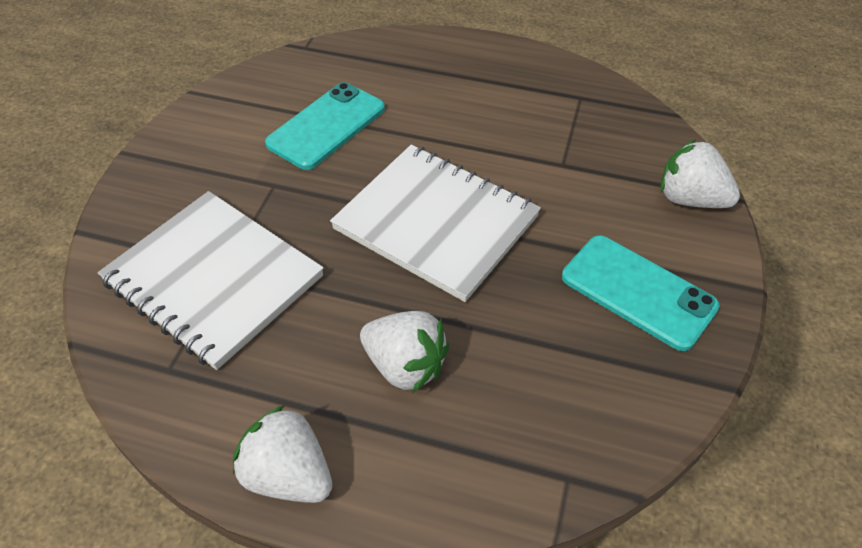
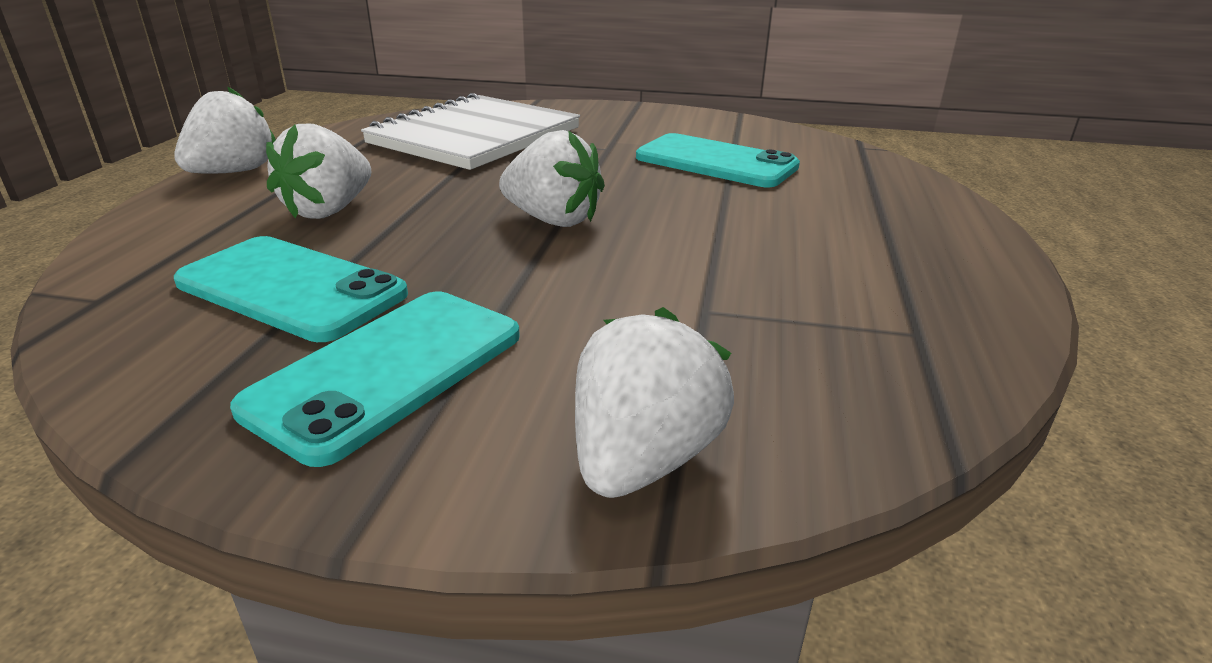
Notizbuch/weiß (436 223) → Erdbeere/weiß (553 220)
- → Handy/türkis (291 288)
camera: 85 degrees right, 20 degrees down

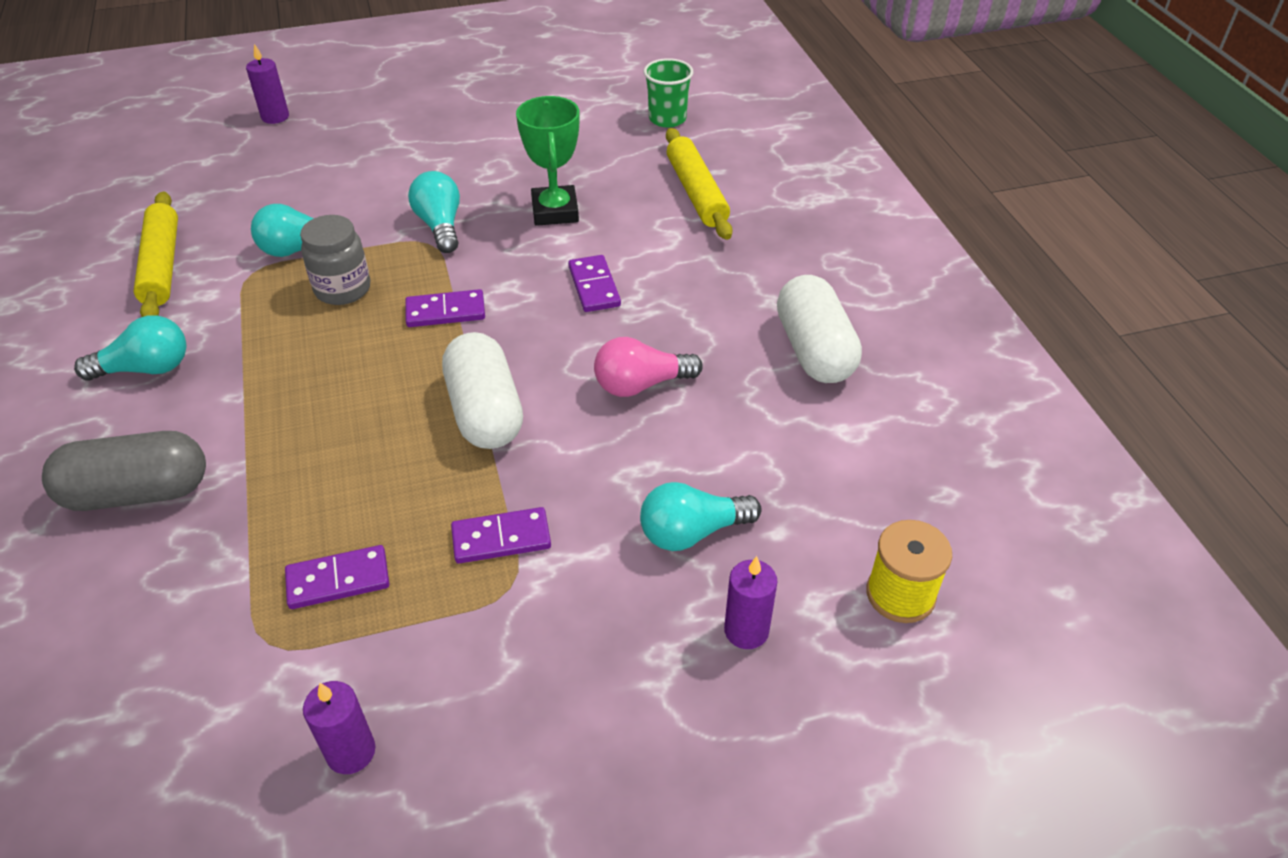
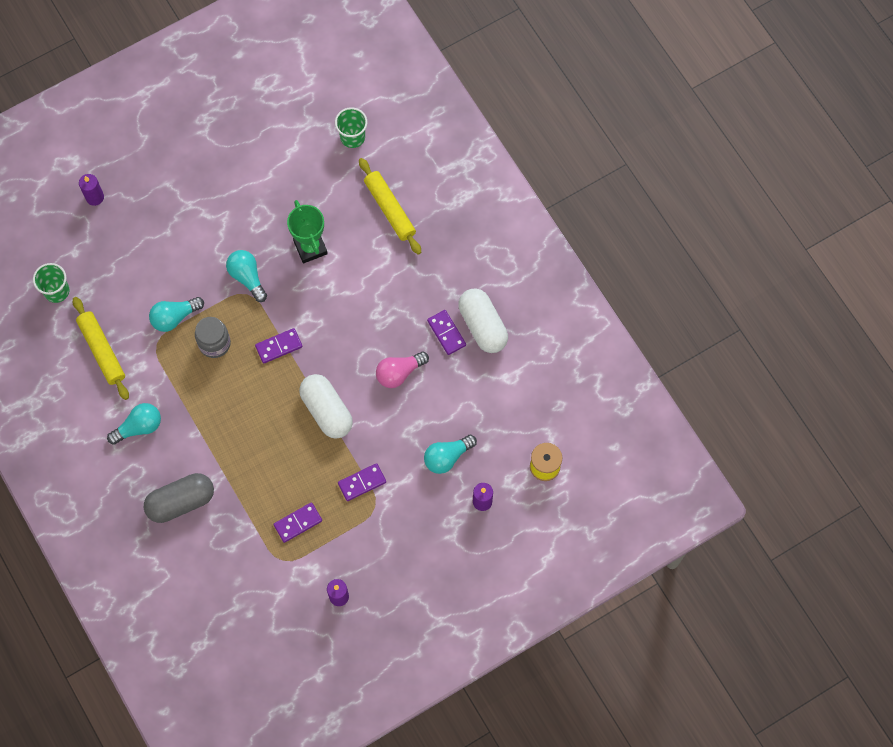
Dominostein/lila (594 286) → Dominostein/lila (446 333), move
- → Becher/grün (56 291)
camera: 15 degrees left, 25 degrees up

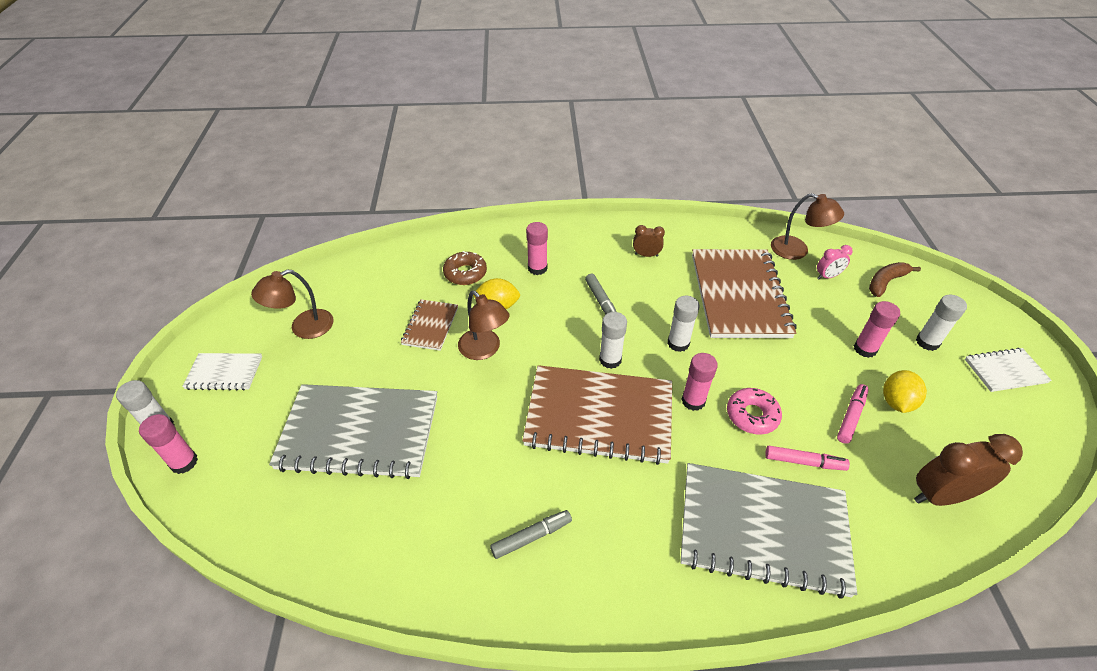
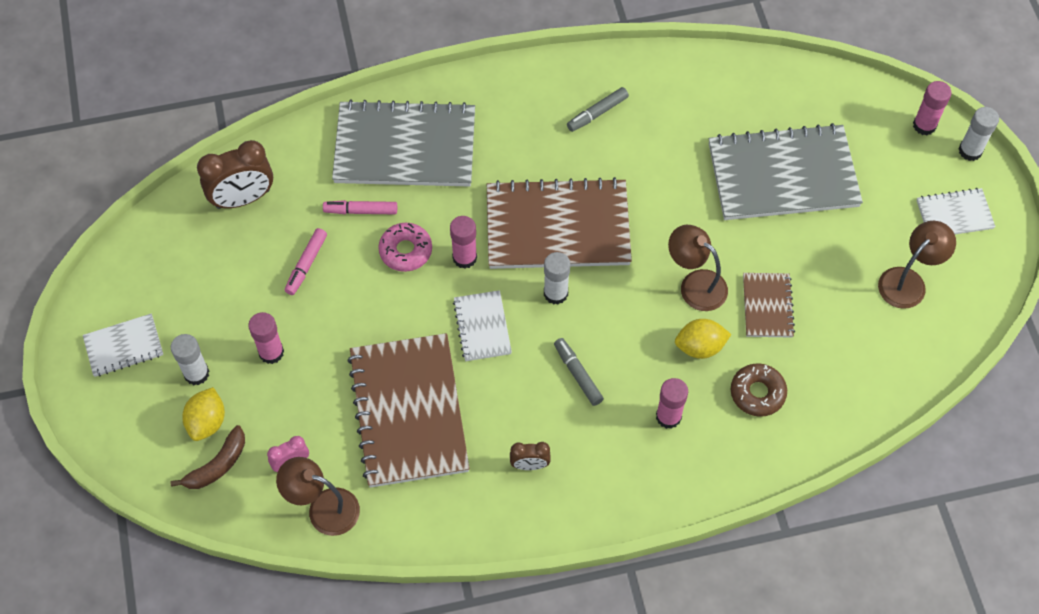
Klebestift/weiß (678 343) → Notizbuch/weiß (482 327)
Zitrone/gelb (896 402) → Zitrone/gelb (207 422), move
camera: 170 degrees right, 15 degrees up

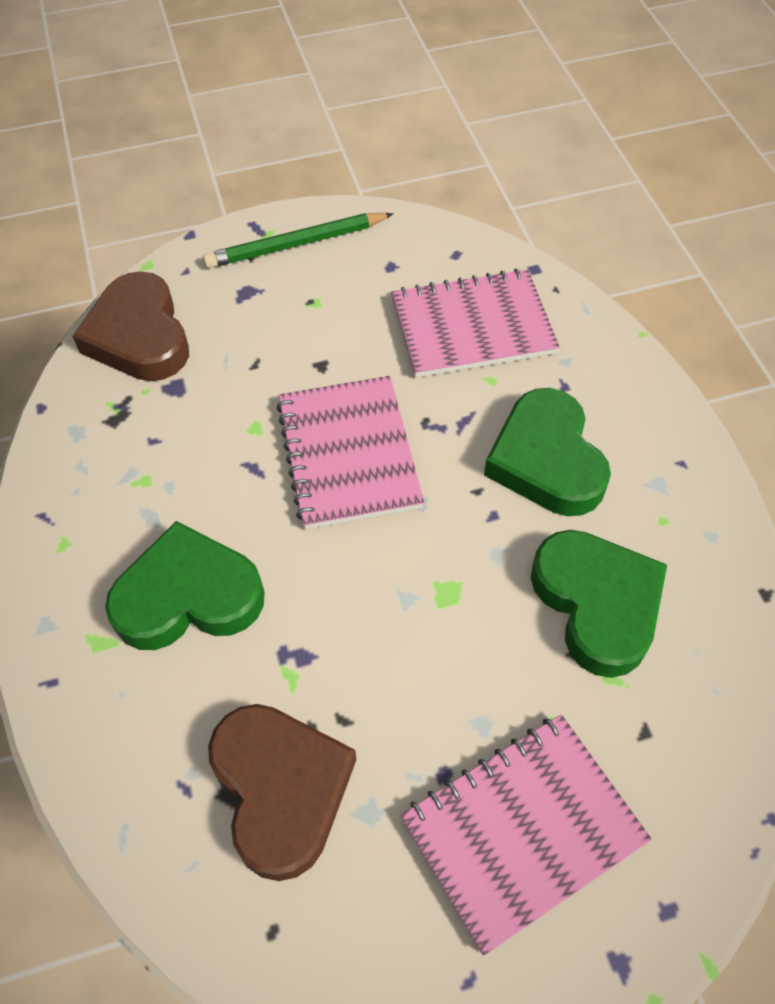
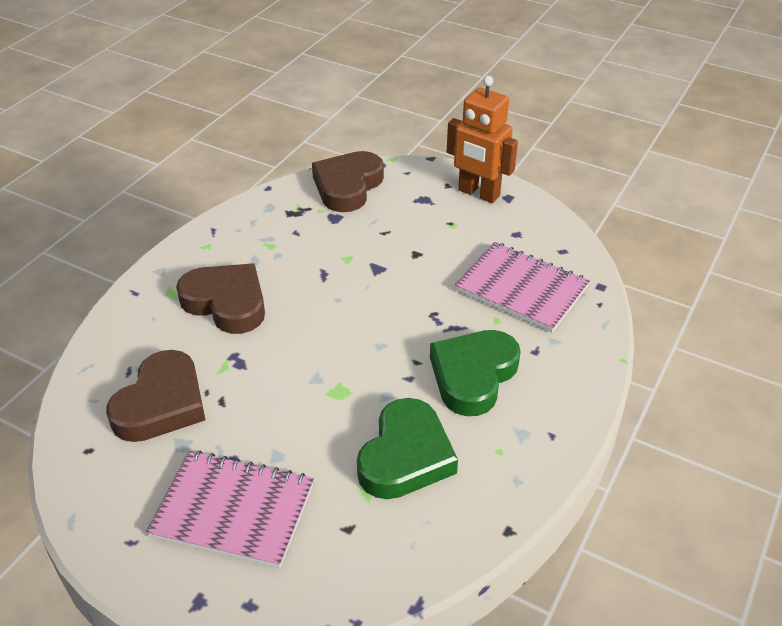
Bleistift/grün (296 244) → Roboter/orange (478 193)
Notizbuch/rosa (348 454) → -
Herz/grün (188 596) → Herz/braun (226 303)
camera: 45 degrees right, 15 degrees down

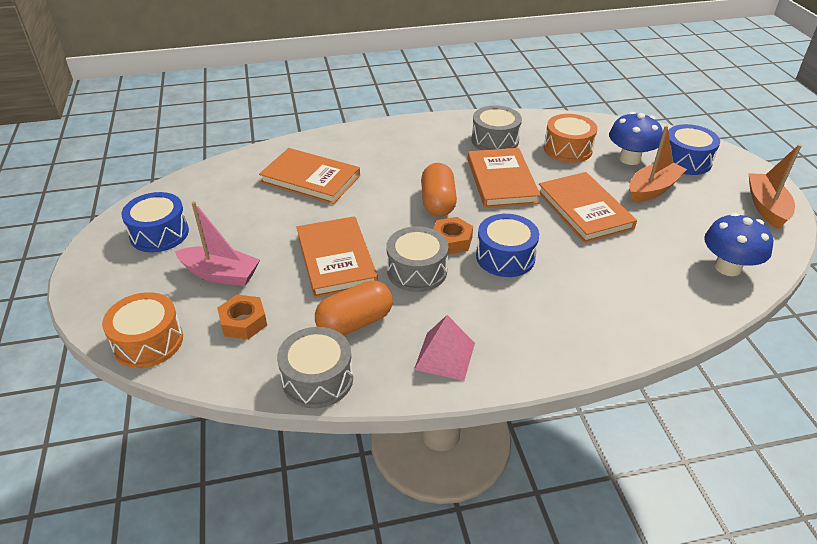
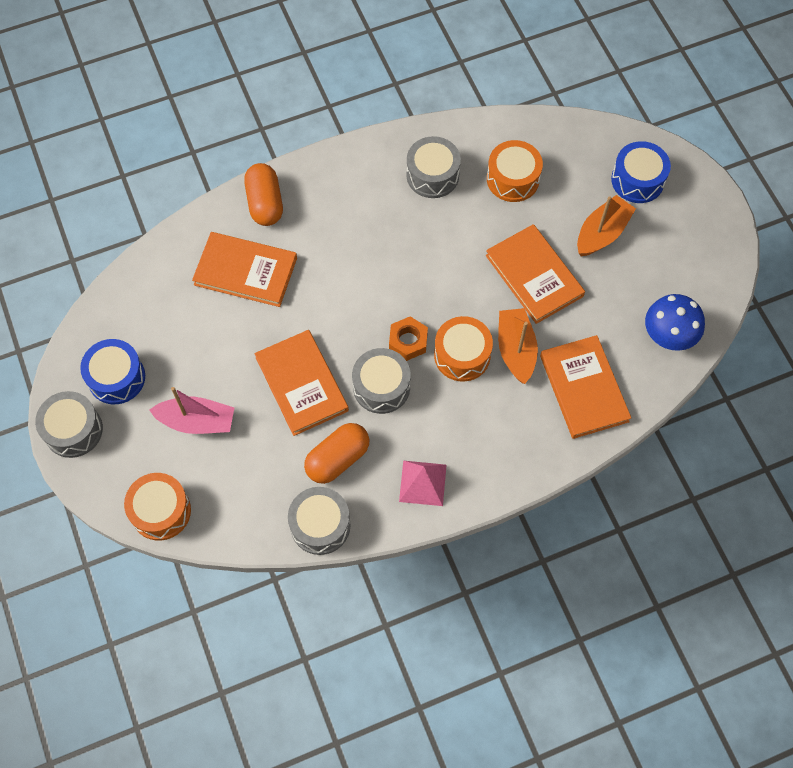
Pilz/blau (630 159) → -
Boot/orange (766 207) → Boot/orange (516 350), move
Buch/orange (501 181) → Buch/orange (584 388), move
Kapsel/orange (438 202) → Kapsel/orange (265 203), move
Trommel/blau (505 257) → Trommel/orange (462 355)
Sechskantmutter/orange (243 322) → -
- → Trommel/grau (73 430)
camera: 10 degrees left, 25 degrees up

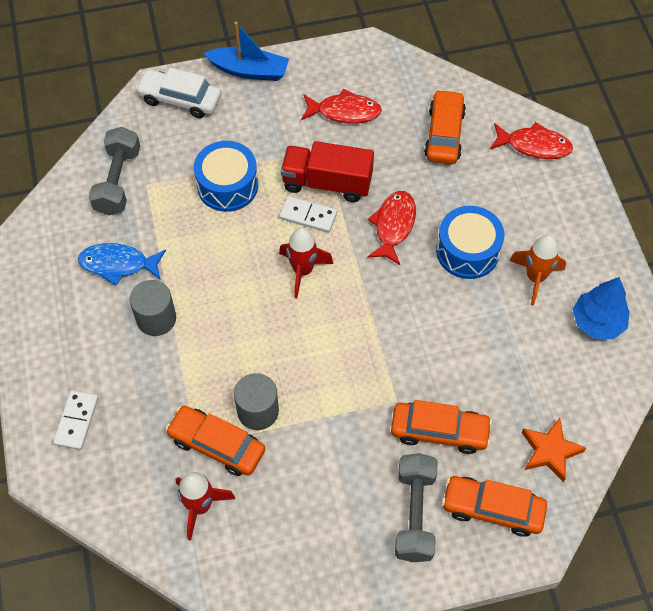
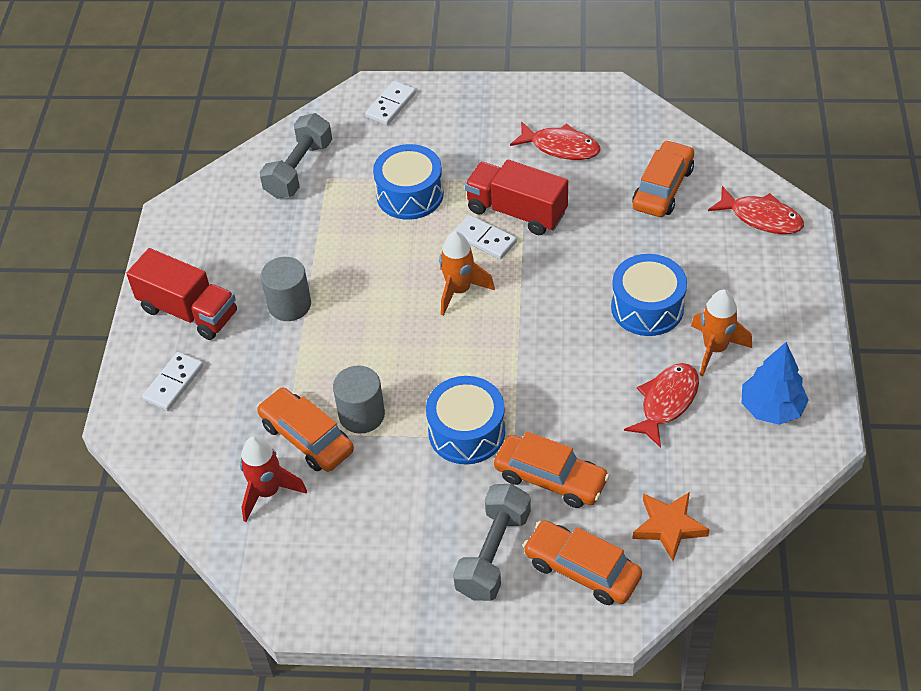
Boot/blau (249 70) → -
Auto/weiß (180 99) → Dominostein/weiß (391 105)
Fisch/rot (393 226) → Fisch/rot (666 402), move
Rakete/rot (303 271) → Rakete/orange (459 290)
Fisch/blau (118 264) → -
- → Lastwagen/rot (188 311)
- → Trommel/blau (466 432)
camera: 20 degrees right, 10 degrees down

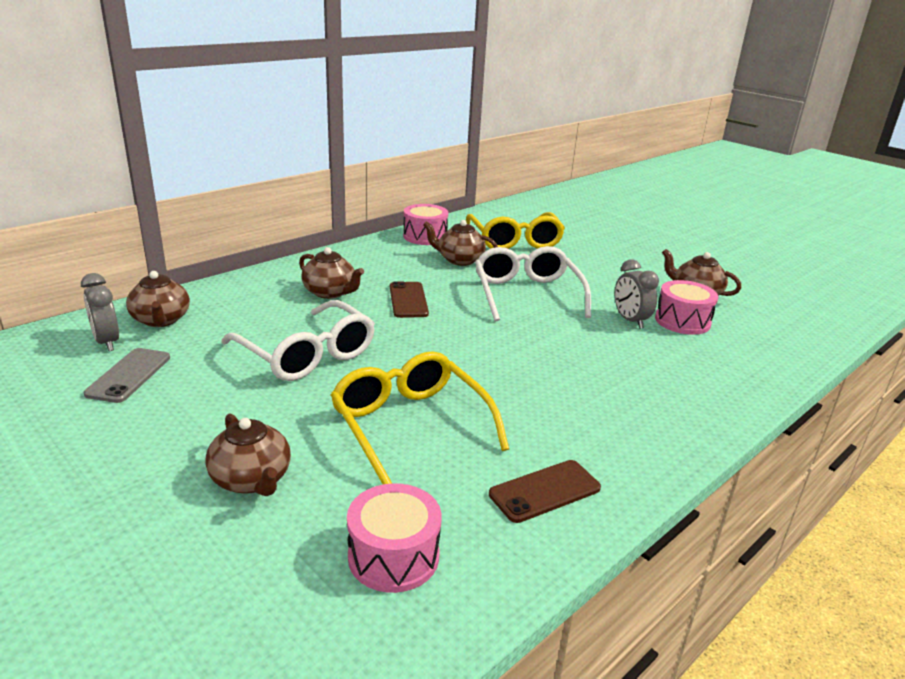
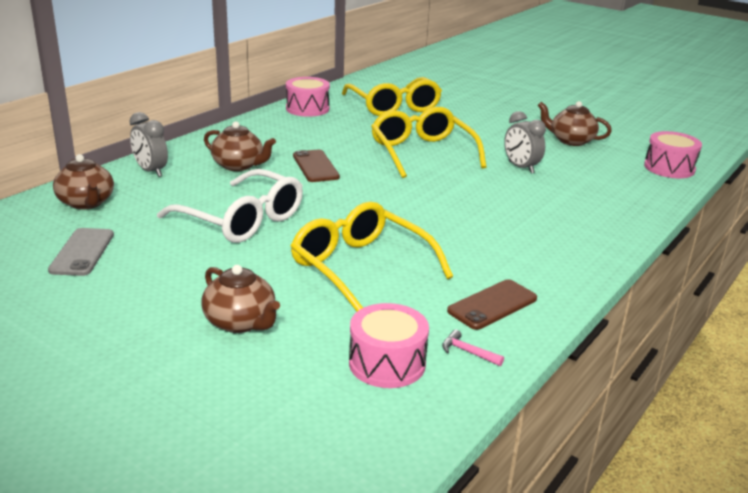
Teekanne/braun (459 260) → -
Brille/weiß (526 294) → Brille/gelb (422 152)
Wecker/grau (107 342) → Wecker/grau (151 171), move
Trommel/rosa (682 321) → Trommel/rosa (669 168), move
- → Hammer/rosa (467 352)
camera: 10 degrees left, 0 degrees up

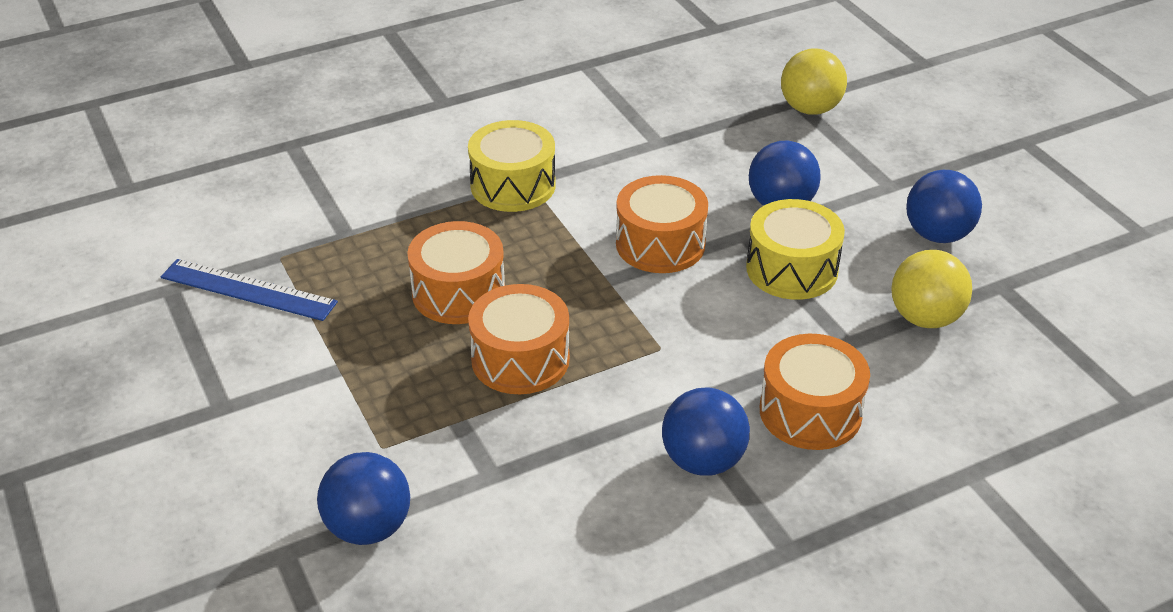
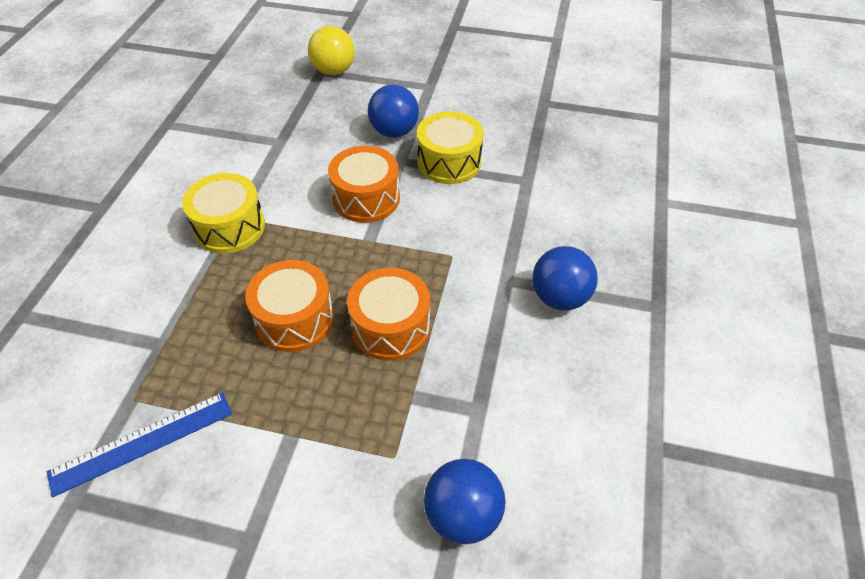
Ball/blau (937 235) → -
Ball/gelb (925 318) → -
Trommel/orange (810 412) → -
camera: 50 degrees left, 10 degrees up

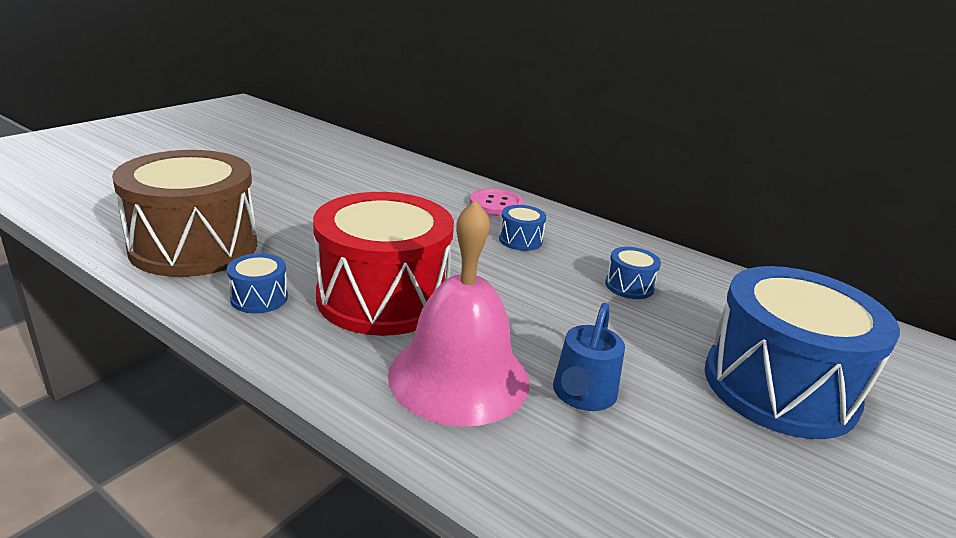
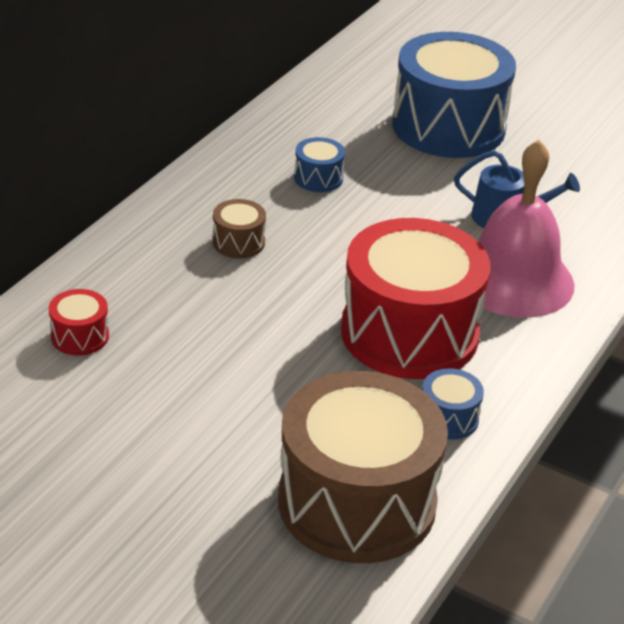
Knopf/rosa (496 204) → -
Trommel/blau (520 240) → Trommel/braun (238 242)
- → Trommel/rot (80 336)
camera: 95 degrees left, 10 degrees up

